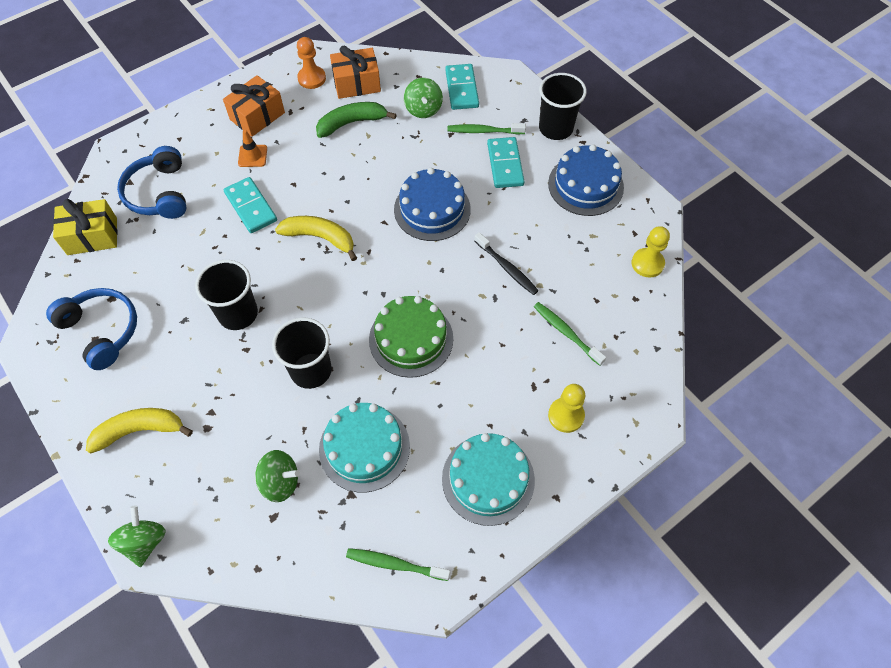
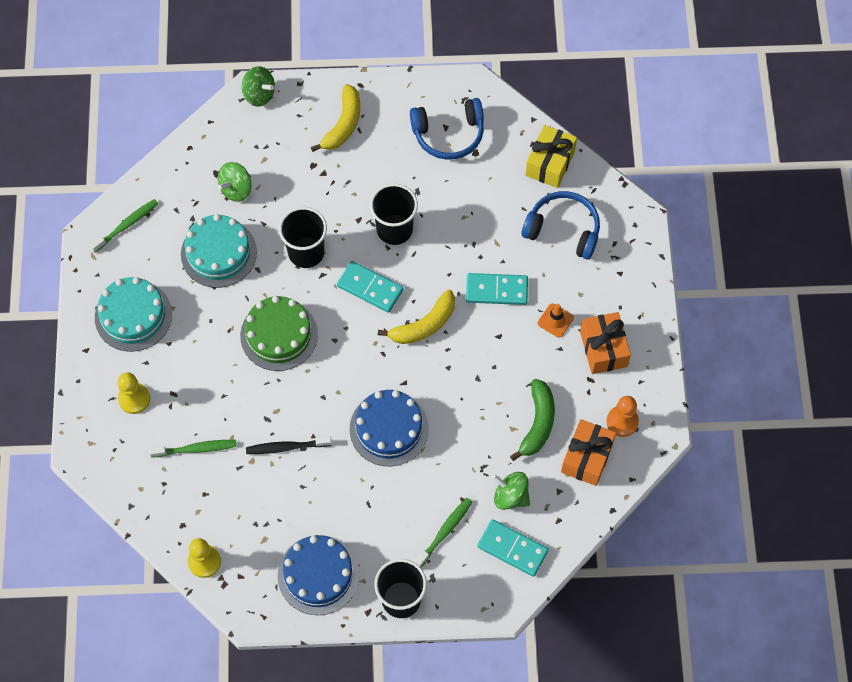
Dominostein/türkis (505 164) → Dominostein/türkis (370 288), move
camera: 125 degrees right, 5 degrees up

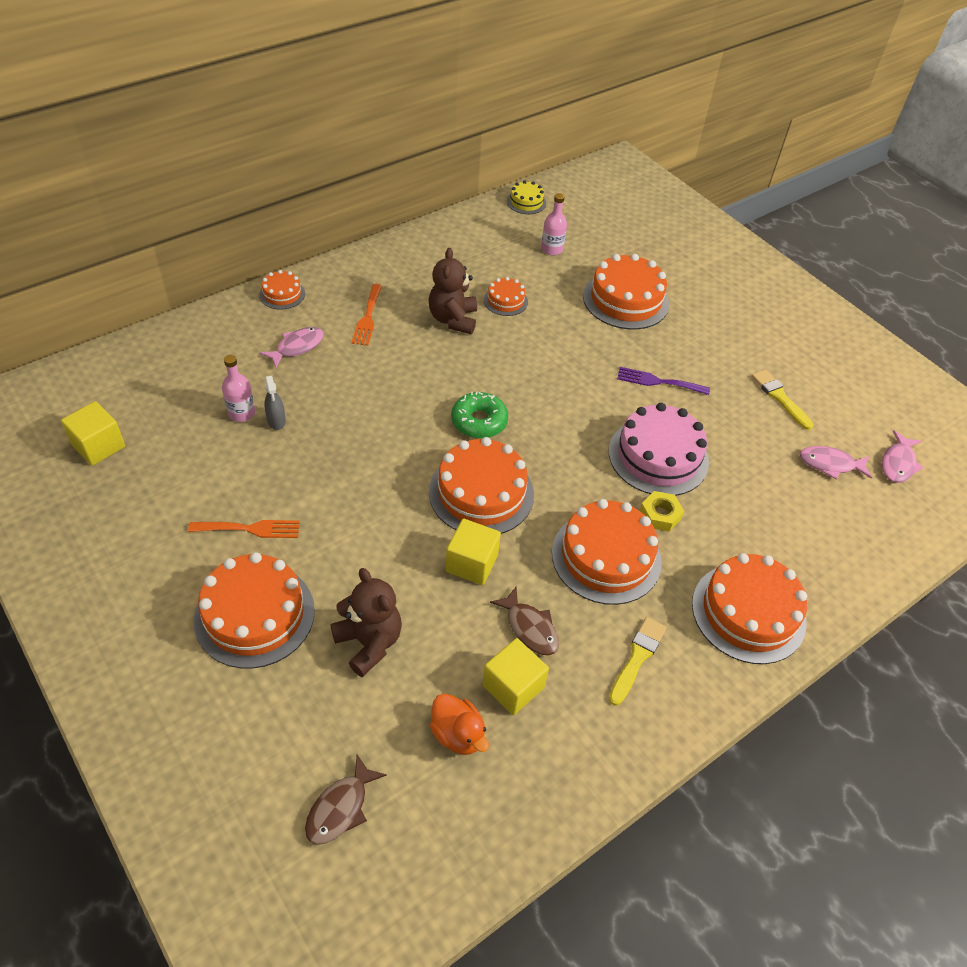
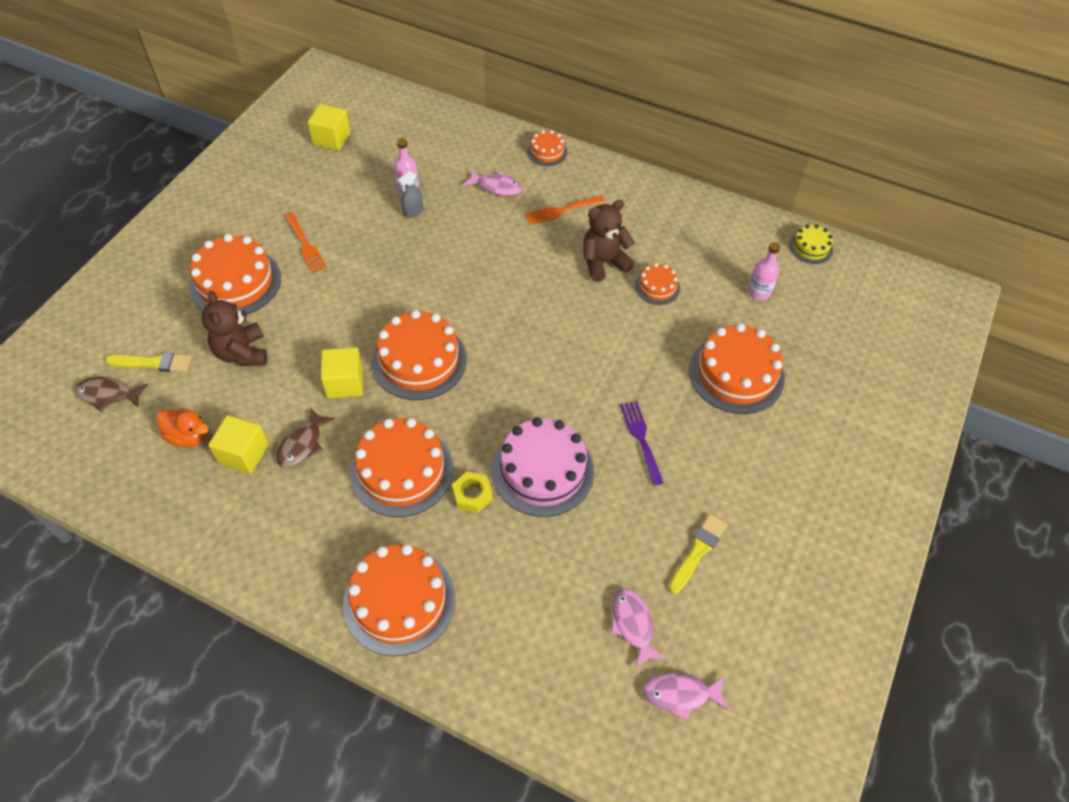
Donut/grün (479 421) → -
Teddybär/braun (369 642) → Teddybär/braun (242 353), 135 degrees clockwise
Pinsel/gelb (637 658) → Pinsel/gelb (153 363), move
Ente/orange (458 734) → Ente/orange (189 436), 90 degrees counterclockwise
camera: 65 degrees right, 5 degrees up

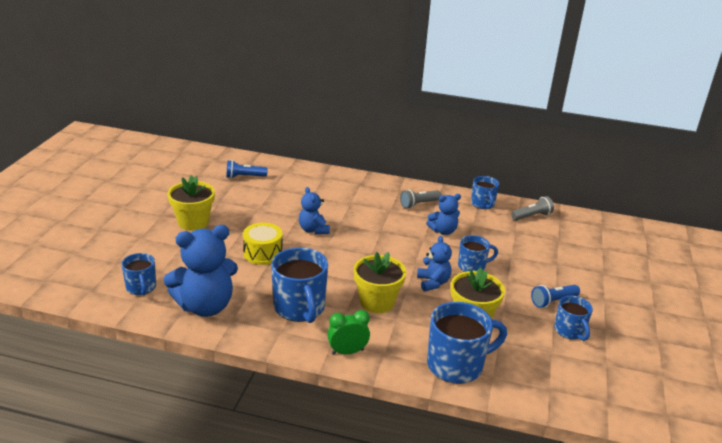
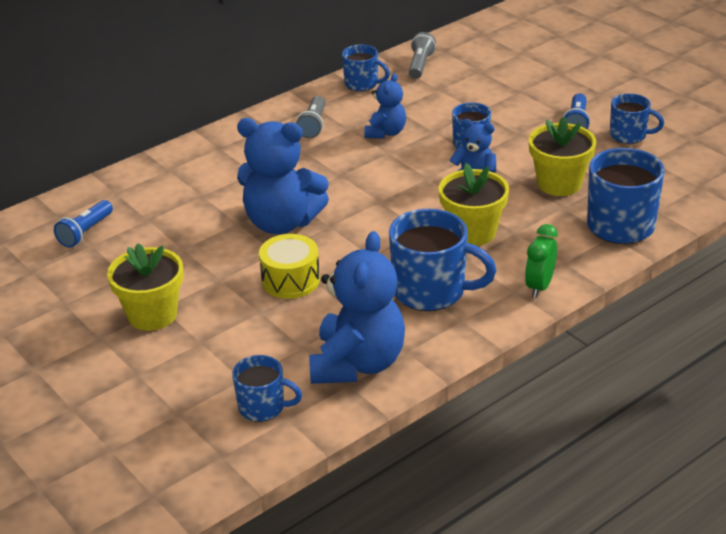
Teddybär/blau (313 230) → Teddybär/blau (281 223), x1.84
camera: 50 degrees left, 5 degrees up

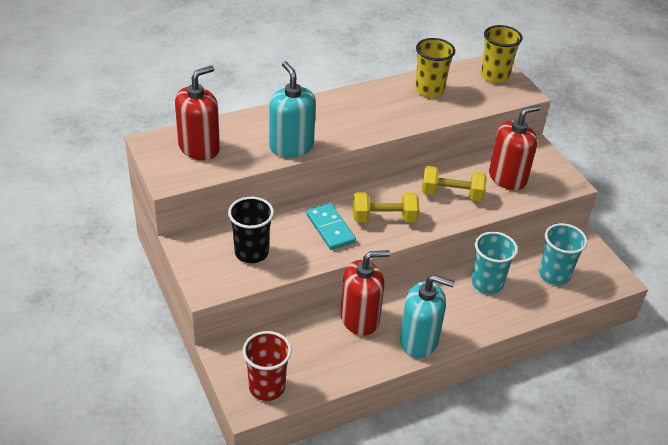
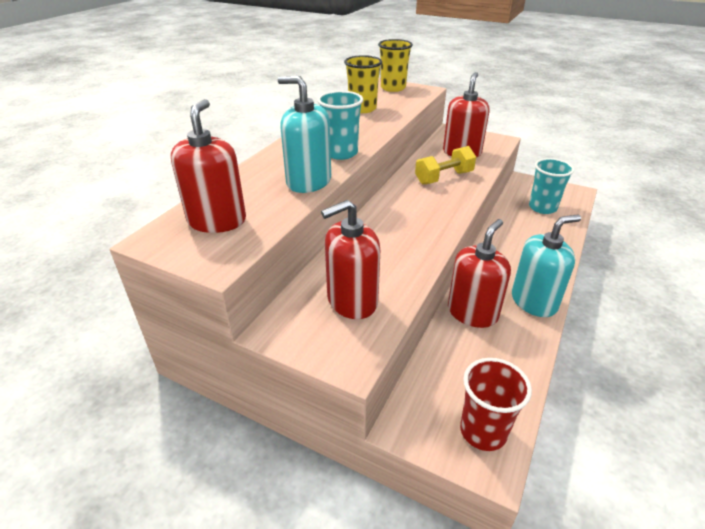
Hantel/gelb (384 218) → -
Becher/schwarz (251 252) → Seifenspender/rot (352 301)
Dominostein/türkis (330 228) → -
Becher/türkis (487 283) → Becher/türkis (341 153), move
camera: 35 degrees left, 5 degrees down

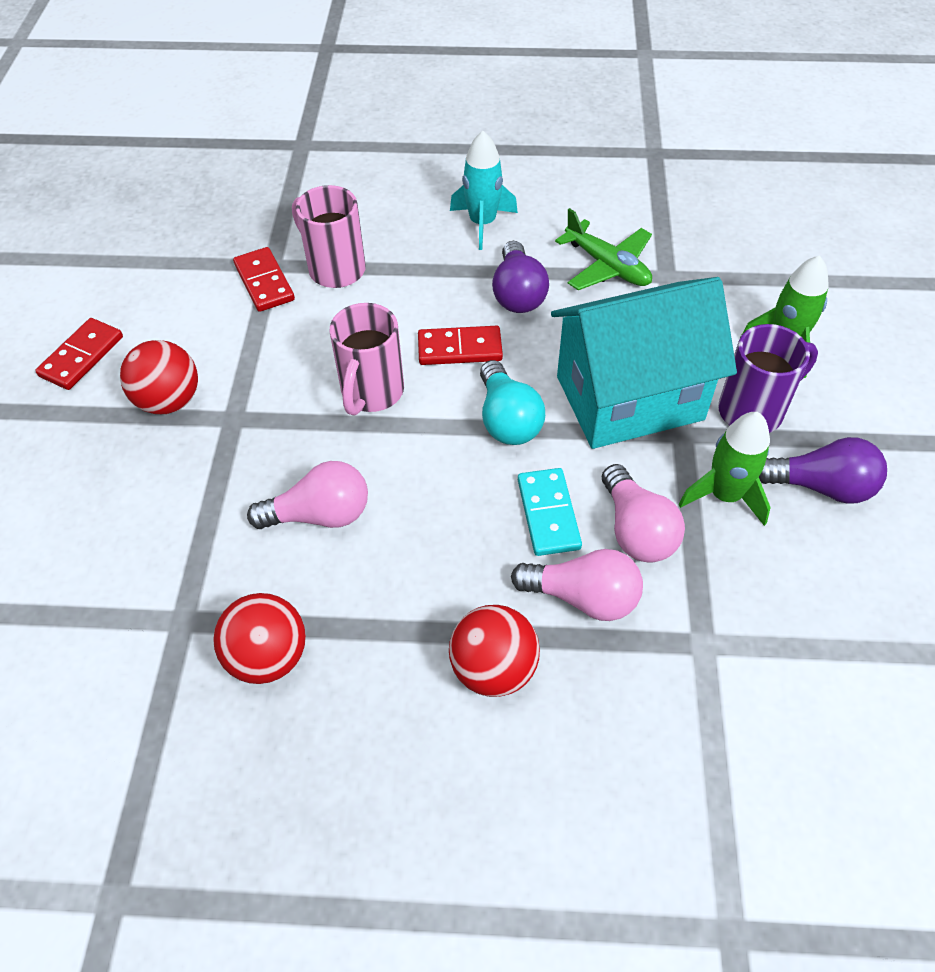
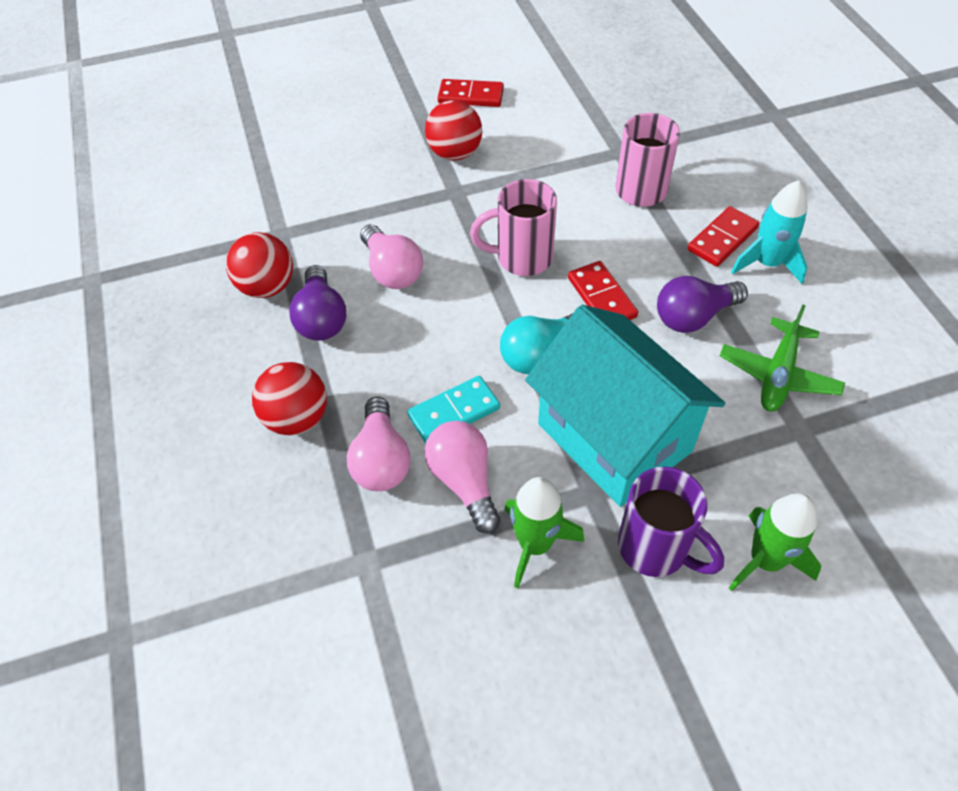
Dominostein/rot (264 282) → Dominostein/rot (722 239), move
Glühbirne/lila (821 486) → Glühbirne/lila (321 318), move
Glühbirne/rosa (636 530) → Glühbirne/rosa (464 481), 105 degrees clockwise
camera: 70 degrees right, 0 degrees up

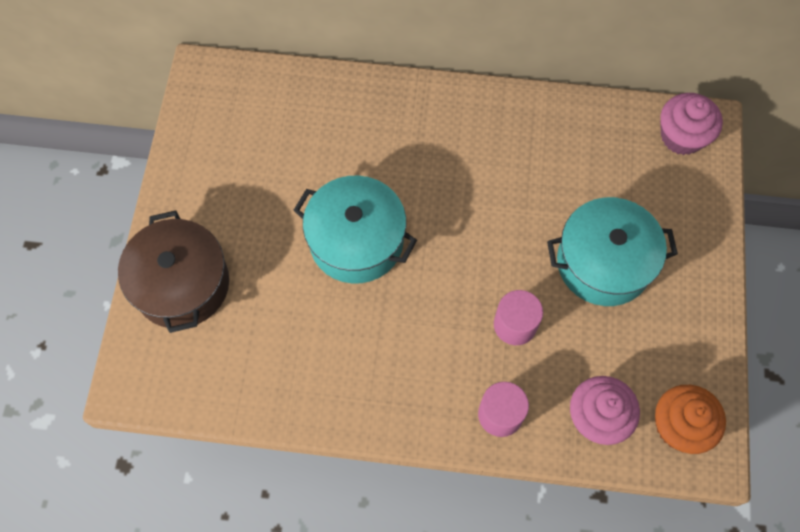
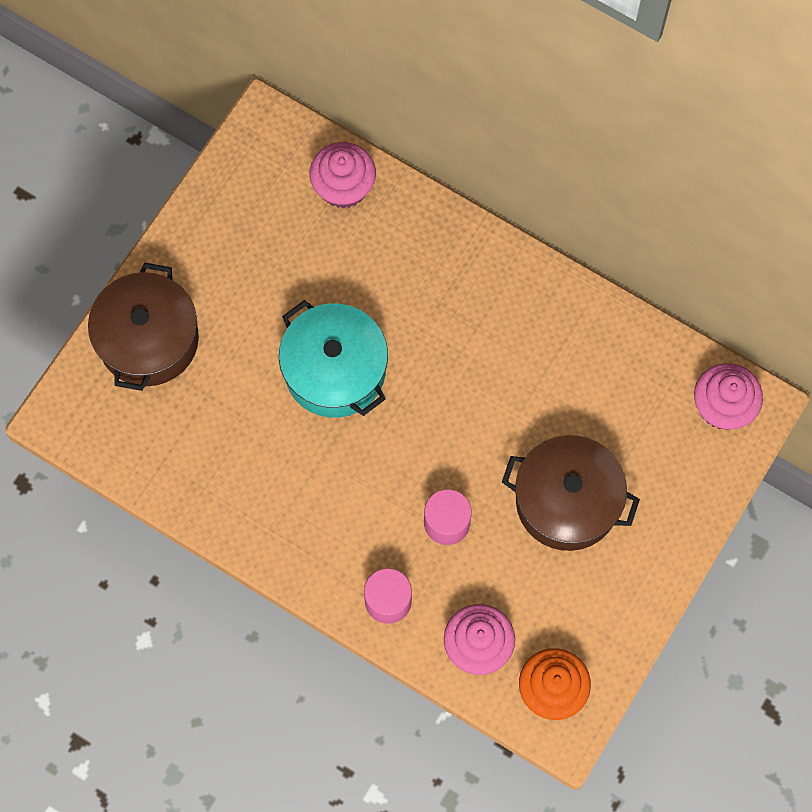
Kochtopf/türkis (603 263) → Kochtopf/braun (567 501)
- → Muffin/rosa (343 187)
camera: 25 degrees right, 5 degrees up

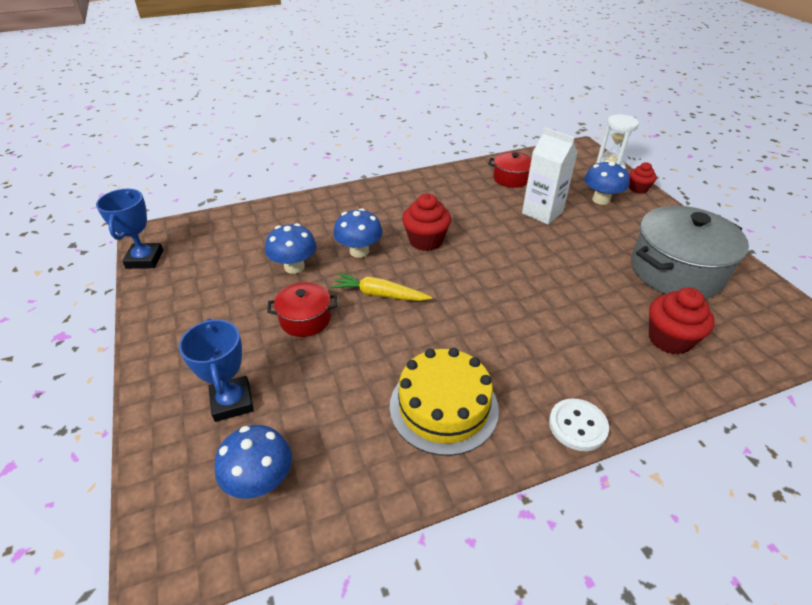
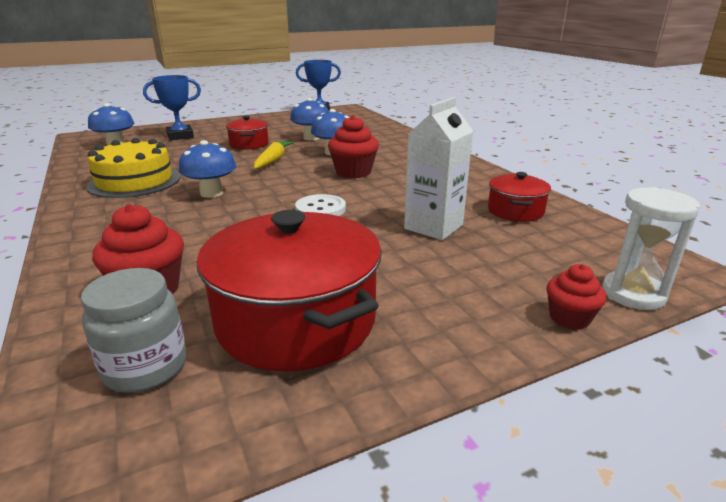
Pilz/blau (601 200) → Pilz/blau (211 193), move
Kochtopf/grau (676 271) → Kochtopf/rot (296 320)
Knopf/weiß (577 426) → Knopf/weiß (320 209), move
- → Einmachglas/grau (145 367)
camera: 85 degrees right, 15 degrees down

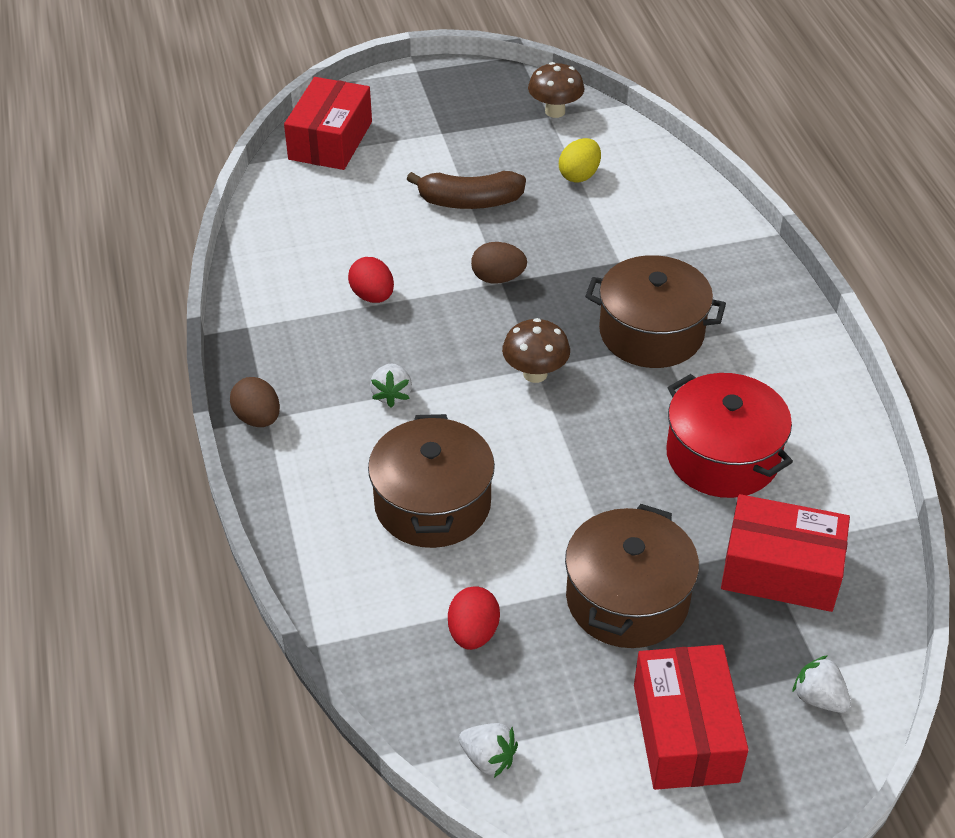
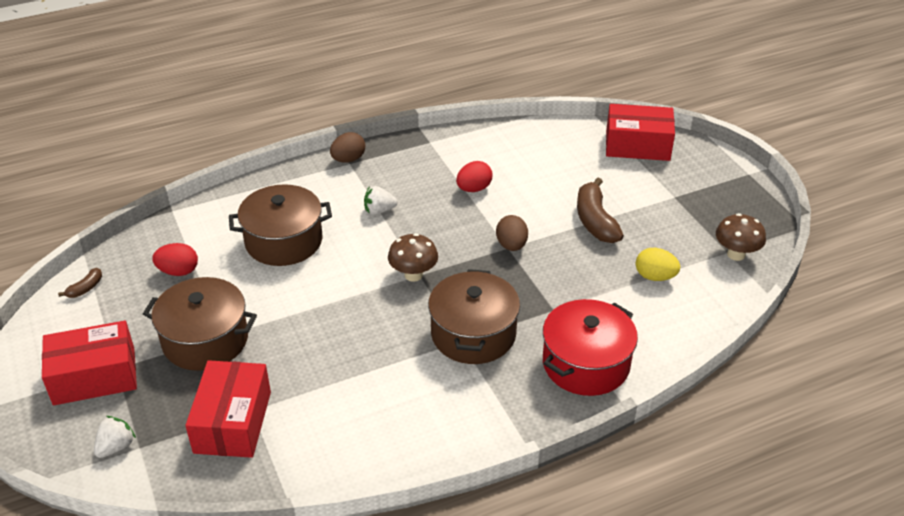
Kochtopf/rot (722 456) → Kochtopf/rot (586 363), move
Erdbeere/weiß (488 758) → Banane/braun (85 288)
camera: 80 degrees right, 5 degrees down

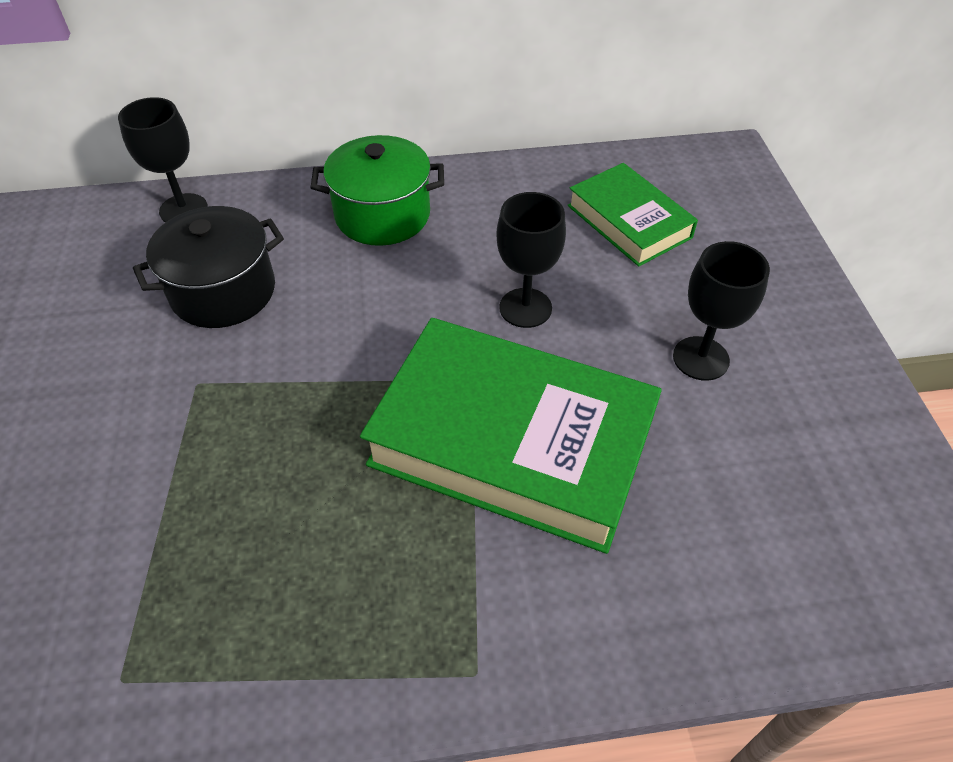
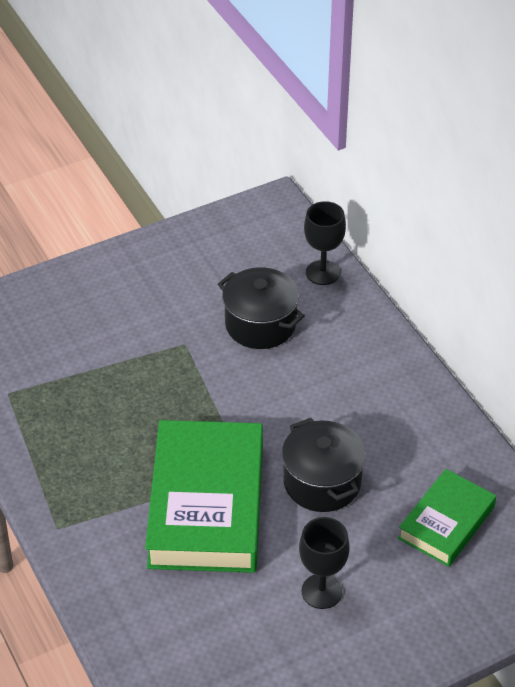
Kochtopf/grün (382 215) → -
Kelch/schwarz (525 308) → Kochtopf/schwarz (322 482)
camera: 70 degrees right, 5 degrees down

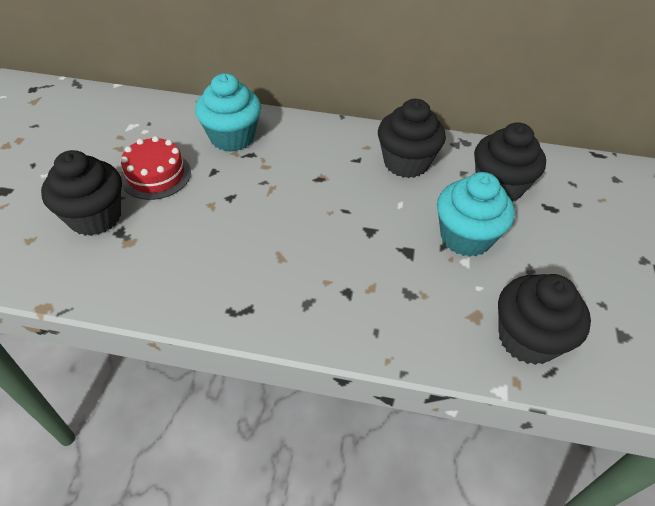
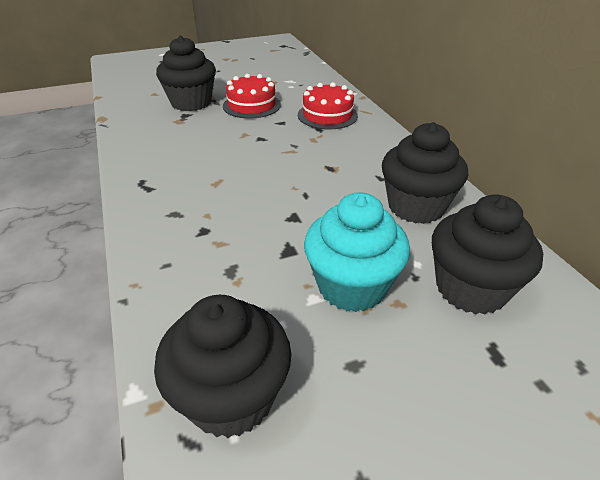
Muffin/türkis (232 137) → Kuchen/rot (327 115)
camera: 60 degrees right, 10 degrees down

